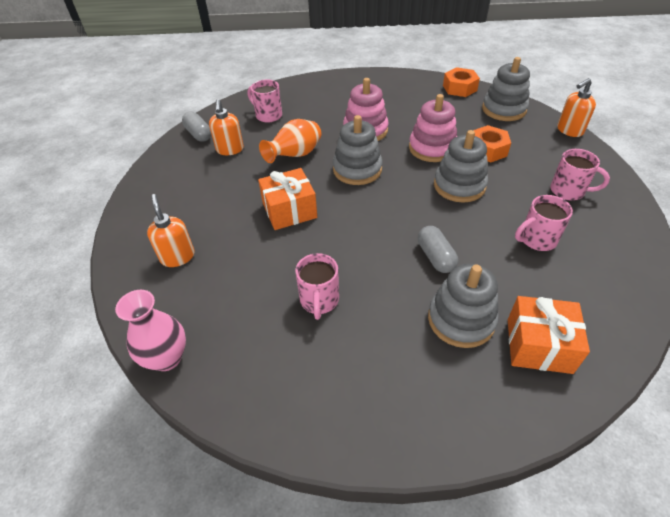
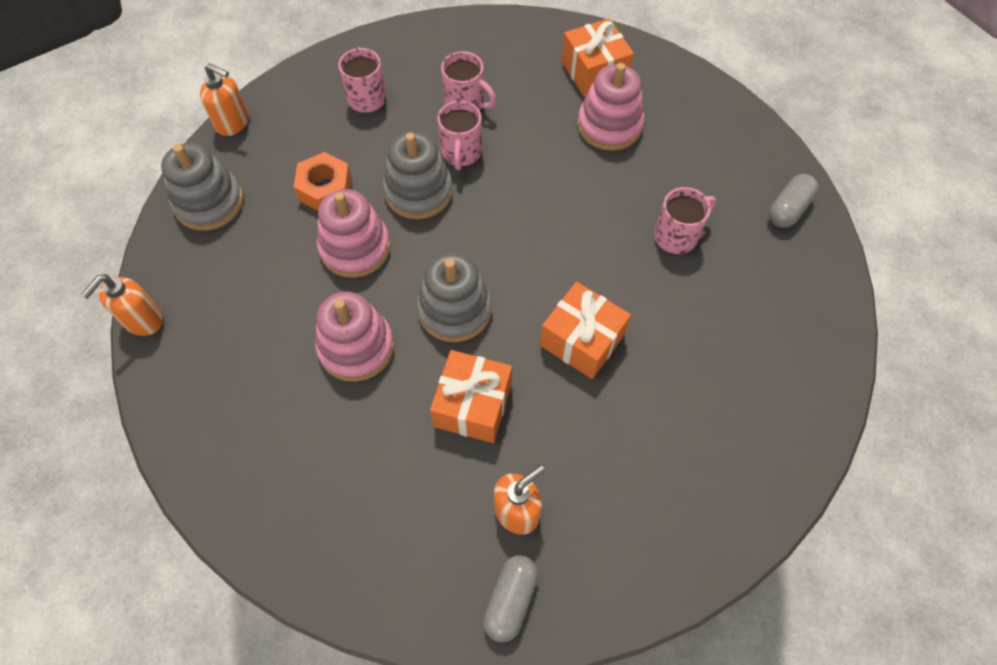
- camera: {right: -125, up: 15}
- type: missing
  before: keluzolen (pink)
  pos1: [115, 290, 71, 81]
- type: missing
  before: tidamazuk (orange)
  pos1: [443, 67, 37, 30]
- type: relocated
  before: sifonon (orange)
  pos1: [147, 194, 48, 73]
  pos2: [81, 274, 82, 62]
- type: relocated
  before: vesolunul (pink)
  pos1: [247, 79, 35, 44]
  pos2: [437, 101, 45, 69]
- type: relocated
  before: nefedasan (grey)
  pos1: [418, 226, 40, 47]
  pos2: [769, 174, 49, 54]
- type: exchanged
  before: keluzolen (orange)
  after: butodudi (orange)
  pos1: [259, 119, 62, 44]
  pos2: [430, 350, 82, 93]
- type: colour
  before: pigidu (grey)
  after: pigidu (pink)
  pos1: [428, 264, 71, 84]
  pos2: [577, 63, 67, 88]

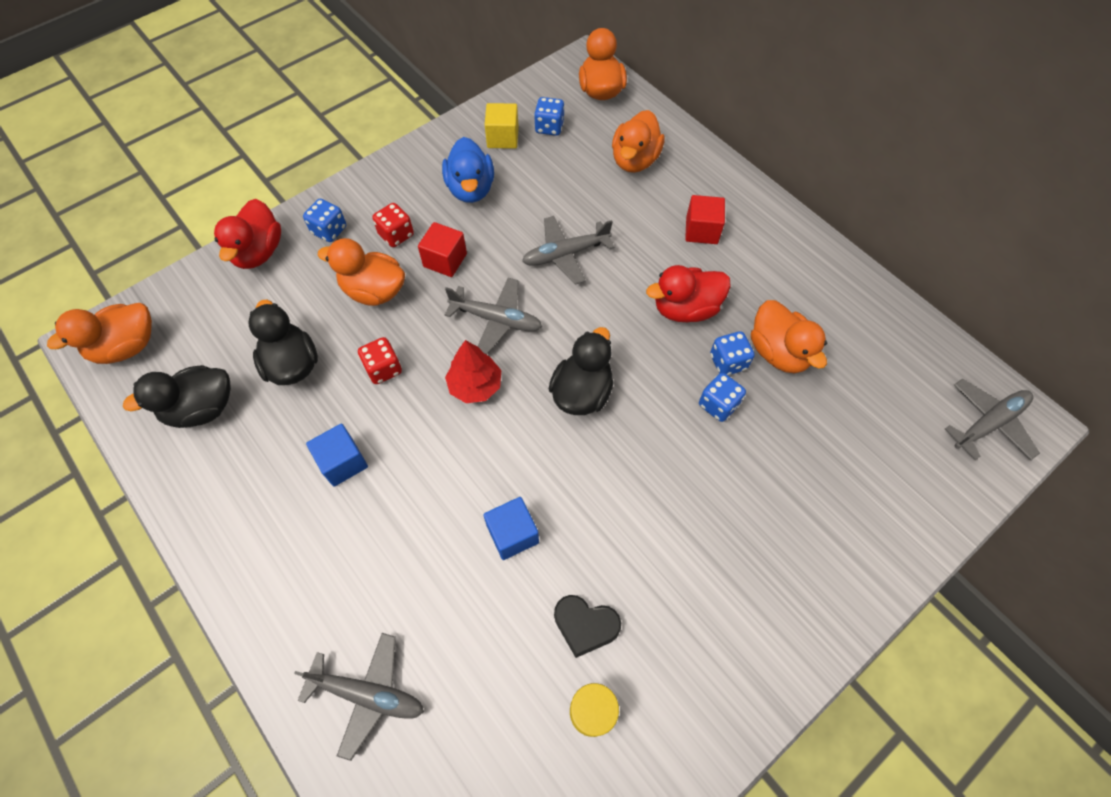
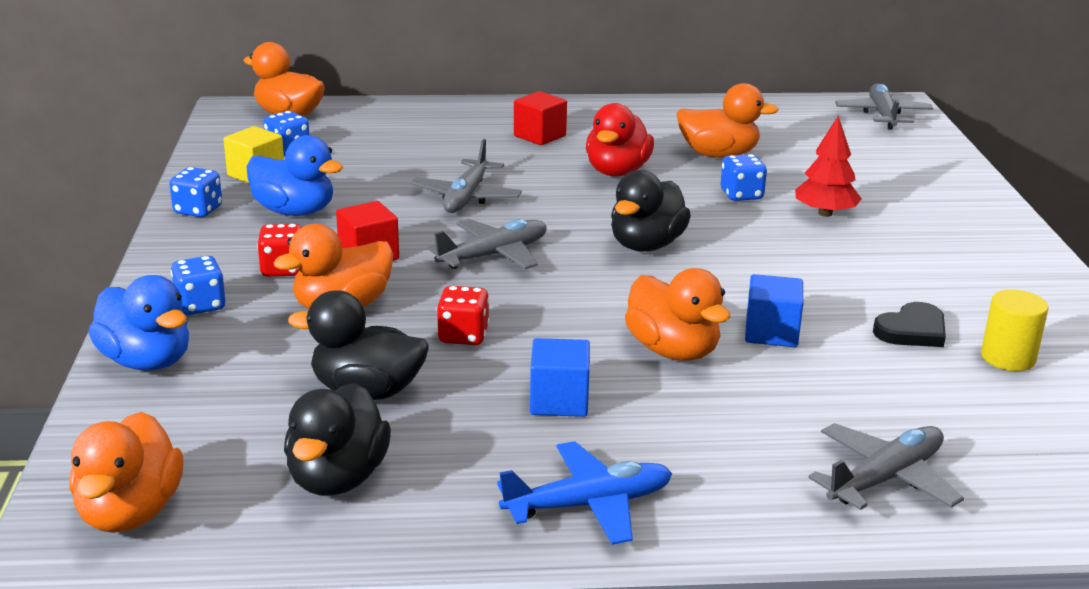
- camera: {right: -55, up: -35}
- type: appeared
  after: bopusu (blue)
  pos2: [497, 441, 175, 104]
- type: relocated
  before: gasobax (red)
  pos1: [445, 340, 56, 63]
  pos2: [795, 116, 67, 101]
- type: relocated
  before: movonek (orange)
  pos1: [612, 110, 53, 63]
  pos2: [625, 268, 105, 92]
- type: relocated
  before: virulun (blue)
  pos1: [710, 331, 44, 44]
  pos2: [169, 167, 53, 50]
- type: colour
  before: movonek (red)
  after: movonek (blue)
  pos1: [214, 199, 67, 70]
  pos2: [89, 275, 100, 96]
- type: spun
  before: movonek (black)
  pos1: [549, 327, 65, 88]
  pos2: [611, 170, 80, 82]
  turn: -120

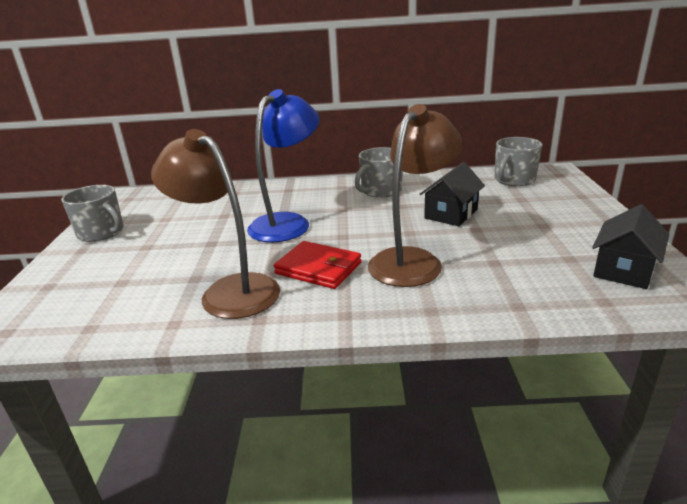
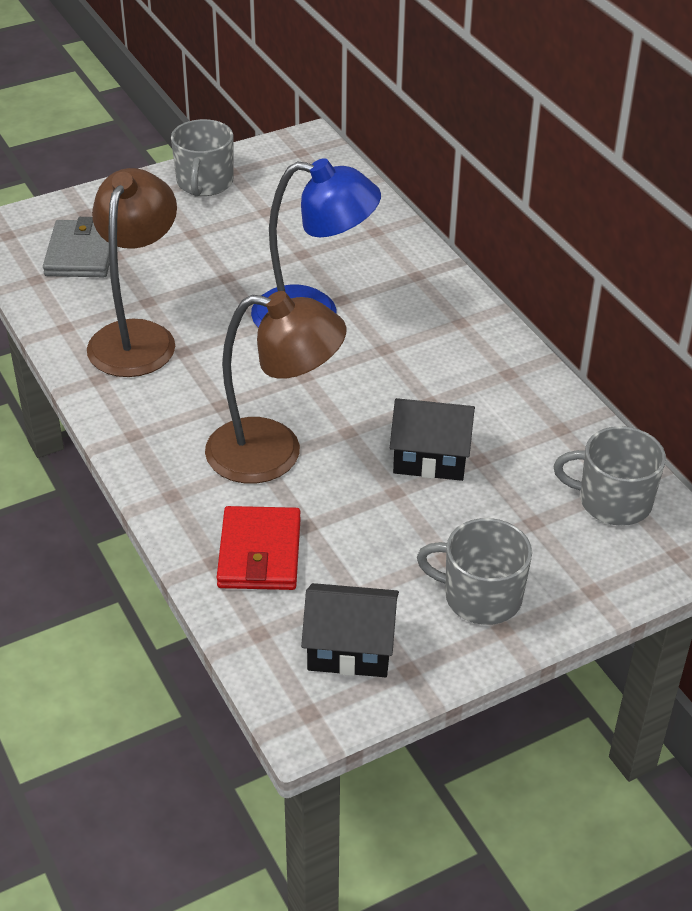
- camera: {right: 60, up: 15}
- type: appeared
  after: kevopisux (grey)
  pos2: [43, 217, 66, 60]
- type: relocated
  before: kevopisux (red)
  pos1: [274, 241, 88, 48]
  pos2: [217, 506, 84, 84]
- type: relocated
  before: vesolunul (grey)
  pos1: [354, 147, 49, 51]
  pos2: [417, 518, 115, 107]

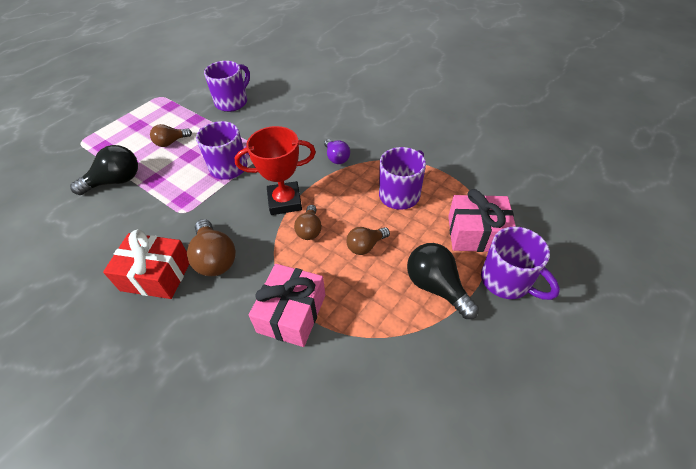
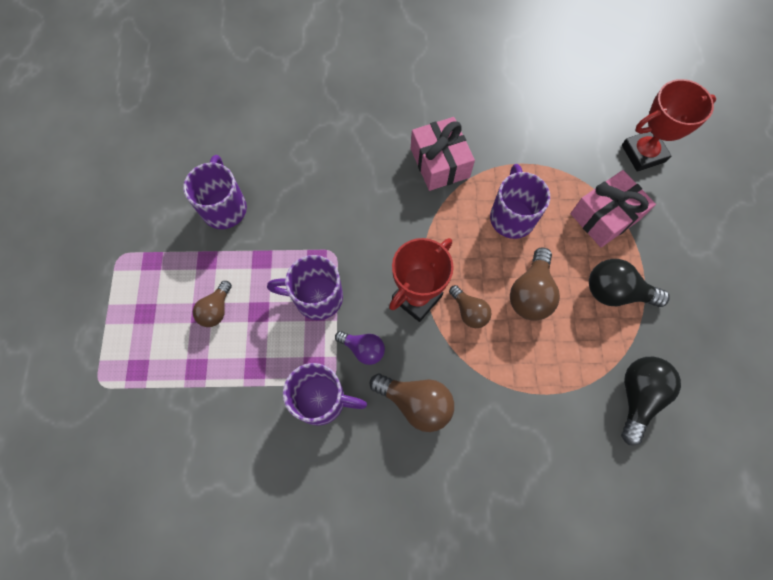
- camera: {right: -40, up: 20}
- type: missing
  before: butodudi (red)
  pos1: [103, 229, 86, 70]
- type: appeared
  after: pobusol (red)
  pos2: [622, 79, 94, 93]
- type: relocated
  before: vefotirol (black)
  pos1: [70, 145, 68, 50]
  pos2: [621, 357, 60, 88]
- type: relocated
  before: butodudi (pink)
  pos1: [249, 264, 76, 83]
  pos2: [411, 117, 64, 74]
- type: relocated
  before: vefotirol (purple)
  pos1: [324, 139, 26, 25]
  pos2: [335, 331, 50, 34]
- type: relocated
  before: vesolunul (purple)
  pos1: [481, 227, 79, 73]
  pos2: [283, 363, 84, 63]
- type: size
  before: vefotirol (brown)
  pos1: [346, 227, 44, 28]
  pos2: [510, 247, 50, 74]
  scale: 1.58

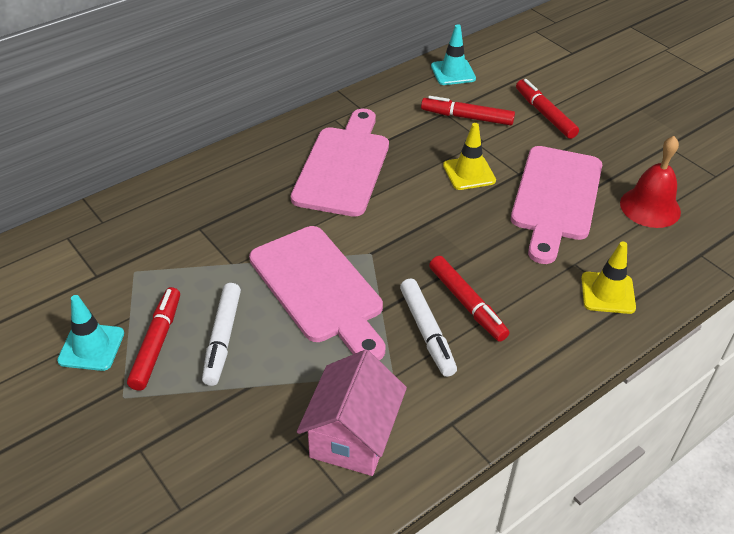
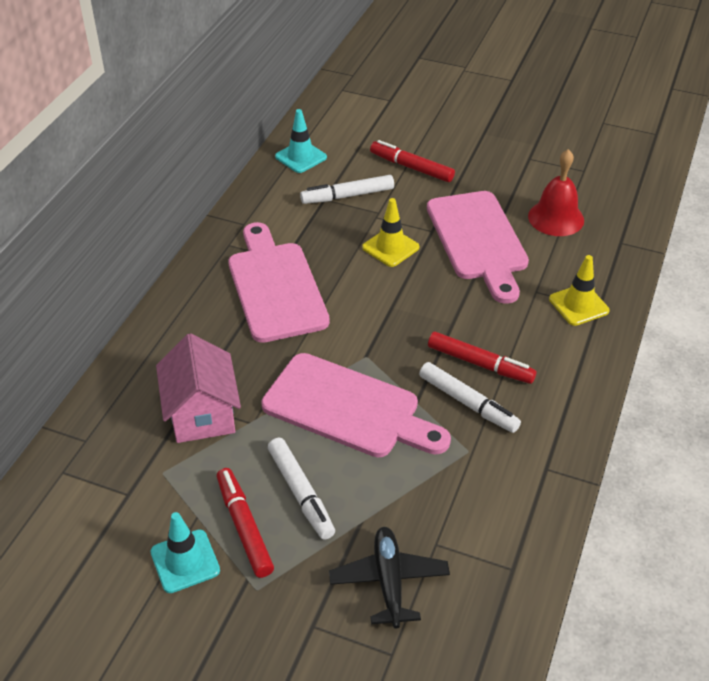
- camera: {right: -30, up: 0}
- type: appeared
  after: bopusu (black)
  pos2: [329, 527, 121, 102]
- type: relocated
  before: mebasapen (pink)
  pos1: [297, 350, 110, 126]
  pos2: [156, 333, 85, 110]
- type: colour
  before: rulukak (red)
  after: rulukak (white)
  pos1: [421, 96, 94, 29]
  pos2: [300, 175, 94, 29]

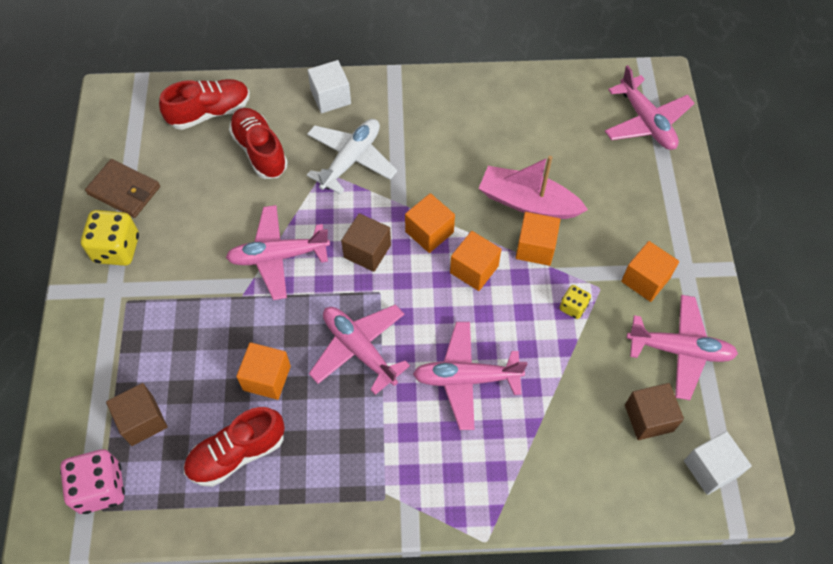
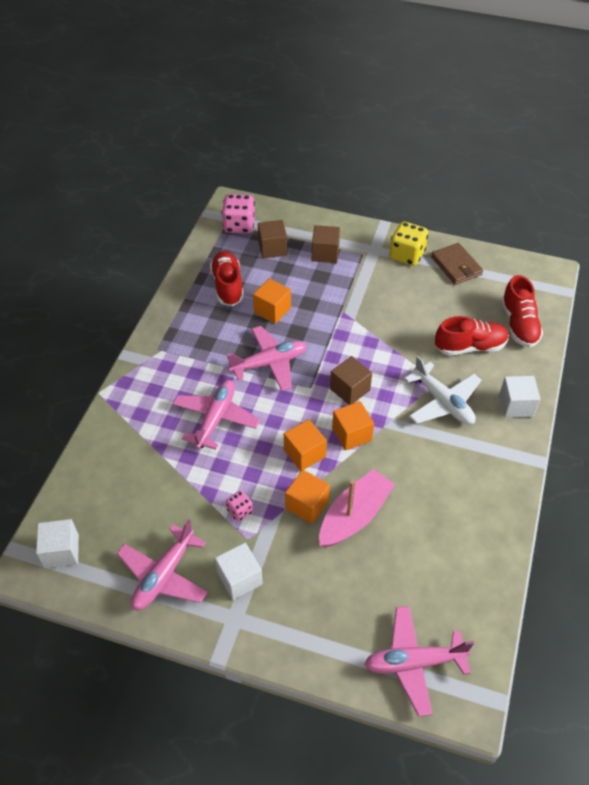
- camera: {right: 110, up: -10}
- type: missing
  before: bopusu (pink)
  pos1: [226, 205, 104, 95]
- type: relocated
  before: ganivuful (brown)
  pos1: [625, 383, 59, 57]
  pos2: [312, 225, 28, 38]
- type: colour
  before: virulun (yellow)
  after: virulun (pink)
  pos1: [559, 285, 32, 34]
  pos2: [226, 490, 27, 31]
- type: colour
  before: ganivuful (orange)
  after: ganivuful (white)
  pos1: [621, 241, 58, 61]
  pos2: [215, 543, 48, 57]
- type: spun
  before: kevopisux (brown)
  pos1: [85, 159, 75, 59]
  pos2: [431, 243, 52, 42]
  turn: -75

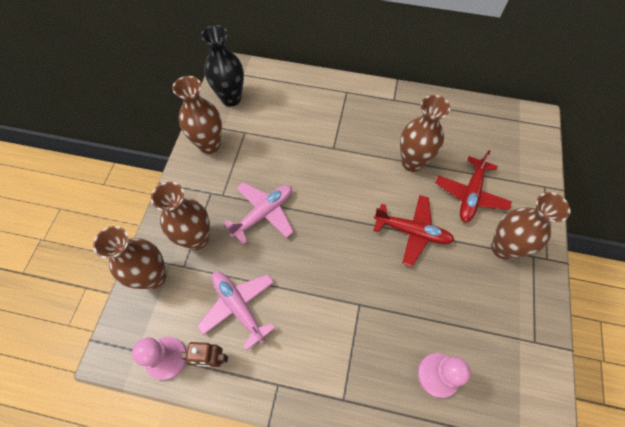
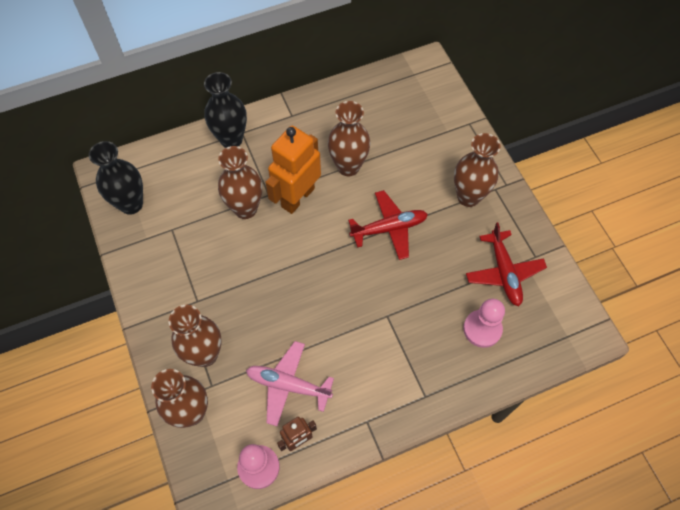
- camera: {right: -35, up: 0}
- type: missing
  before: bopusu (pink)
  pos1: [224, 182, 70, 63]
- type: appeared
  after: keluzolen (black)
  pos2: [204, 72, 43, 76]
- type: appeared
  after: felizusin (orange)
  pos2: [265, 126, 56, 88]
- type: relocated
  before: keluzolen (brown)
  pos1: [172, 76, 50, 78]
  pos2: [218, 146, 44, 73]
- type: relocated
  before: bopusu (red)
  pos1: [436, 150, 76, 72]
  pos2: [466, 222, 81, 84]

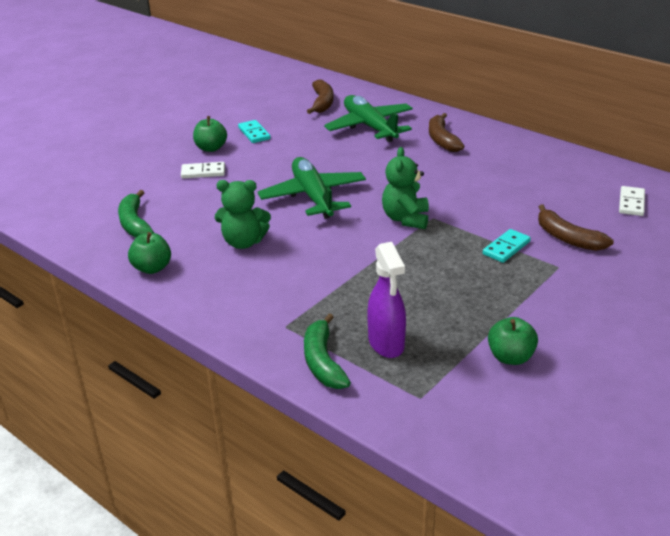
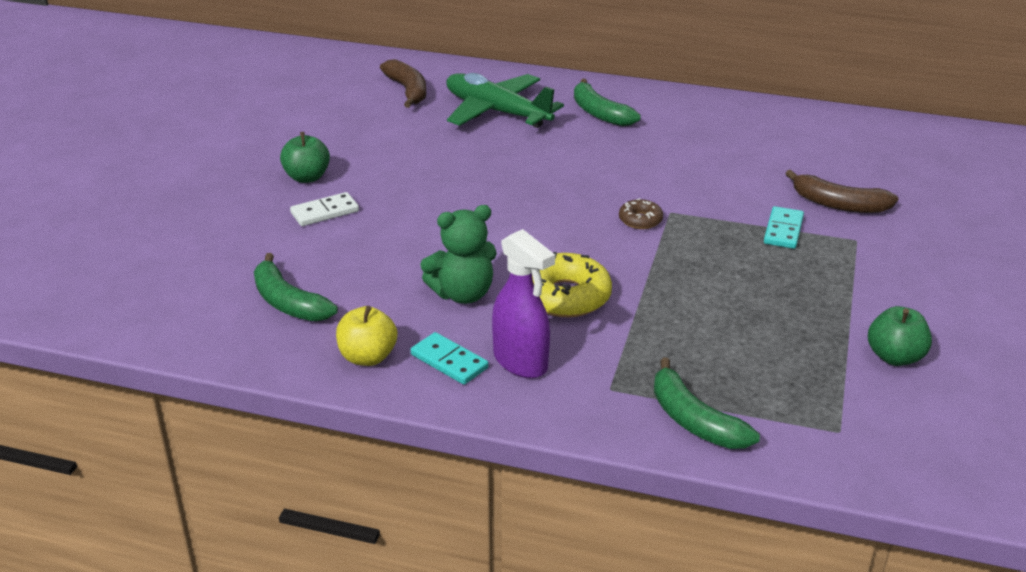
- camera: {right: -25, up: 0}
- type: missing
  before: bopusu (green)
  pos1: [258, 157, 108, 62]
- type: missing
  before: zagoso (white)
  pos1: [619, 186, 26, 30]
- type: appeared
  after: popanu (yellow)
  pos2: [532, 251, 80, 66]
- type: relocated
  before: zagoso (turquoise)
  pos1: [238, 120, 33, 23]
  pos2: [411, 332, 78, 53]
- type: relocated
  before: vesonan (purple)
  pos1: [367, 242, 39, 116]
  pos2: [492, 229, 63, 149]
- type: exchanged
  before: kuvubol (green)
  after: popanu (brown)
  pos1: [382, 147, 47, 82]
  pos2: [619, 198, 44, 31]
- type: colour
  before: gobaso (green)
  after: gobaso (yellow)
  pos1: [128, 232, 43, 42]
  pos2: [336, 306, 61, 60]
- type: colour
  before: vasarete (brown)
  after: vasarete (green)
  pos1: [429, 113, 35, 39]
  pos2: [574, 79, 67, 47]

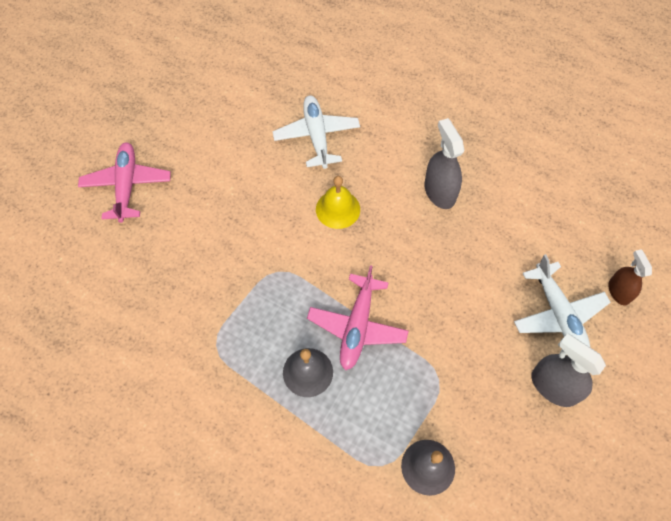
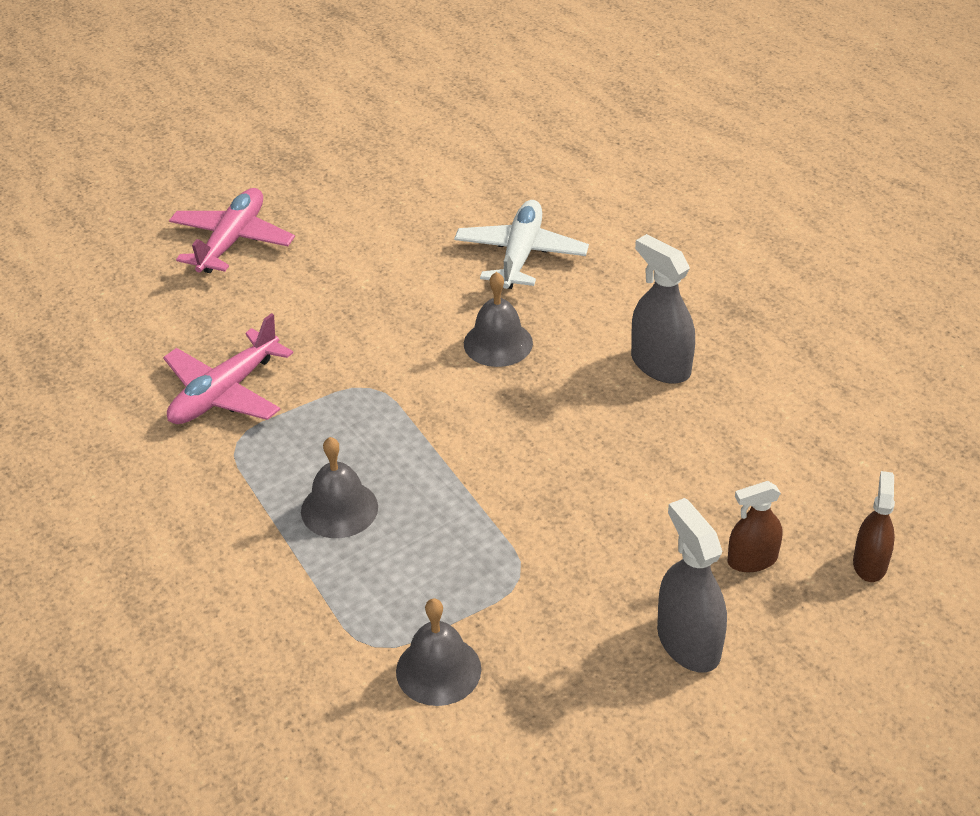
- camera: {right: 25, up: -20}
- type: relocated
  before: bopusu (pink)
  pos1: [307, 265, 102, 105]
  pos2: [163, 313, 130, 111]
- type: exchanged
  before: bopusu (white)
  after: vesonan (brown)
  pos1: [514, 254, 97, 93]
  pos2: [727, 481, 56, 91]
- type: colour
  before: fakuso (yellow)
  after: fakuso (grey)
  pos1: [316, 176, 44, 53]
  pos2: [464, 272, 69, 95]
- type: spun
  before: vesonan (grey)
  pos1: [424, 118, 40, 91]
  pos2: [631, 234, 64, 150]
  turn: -45

